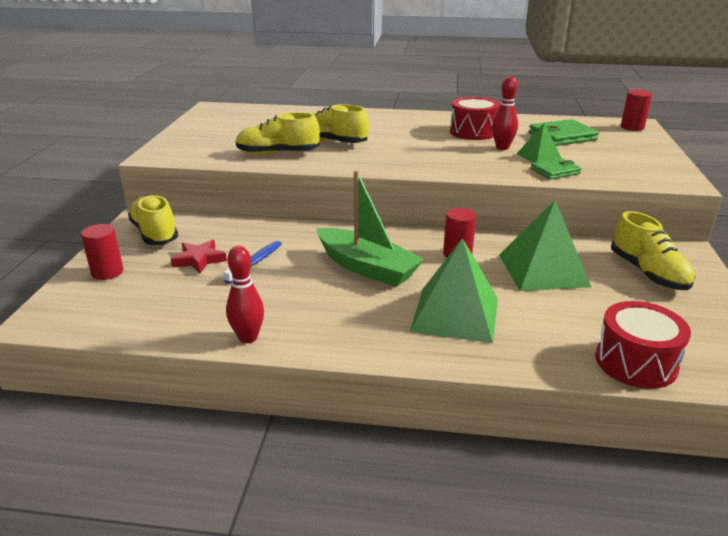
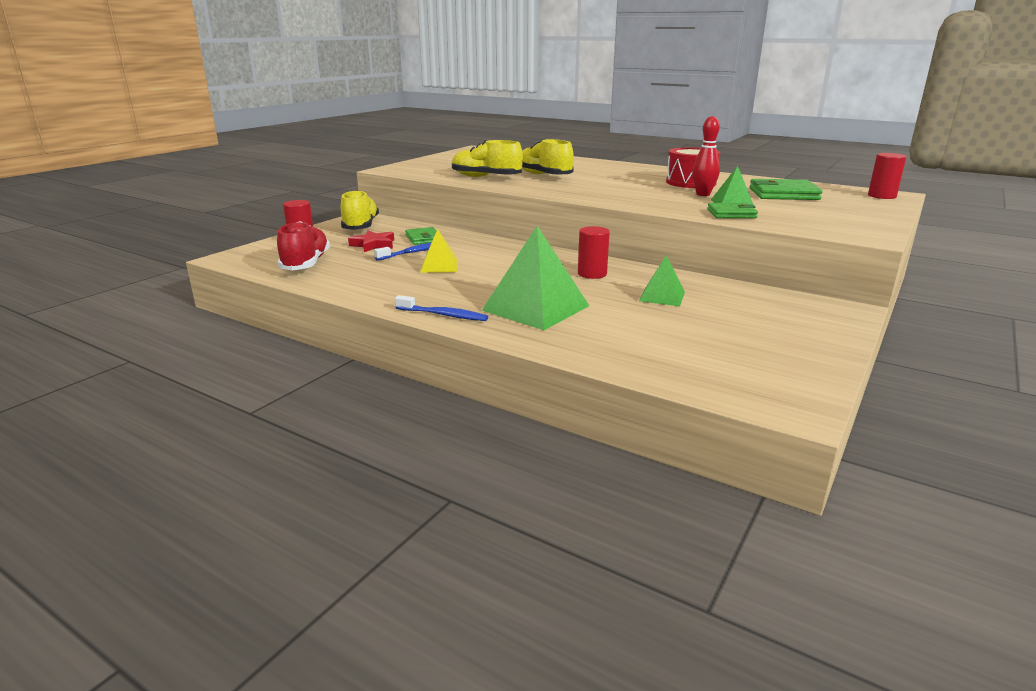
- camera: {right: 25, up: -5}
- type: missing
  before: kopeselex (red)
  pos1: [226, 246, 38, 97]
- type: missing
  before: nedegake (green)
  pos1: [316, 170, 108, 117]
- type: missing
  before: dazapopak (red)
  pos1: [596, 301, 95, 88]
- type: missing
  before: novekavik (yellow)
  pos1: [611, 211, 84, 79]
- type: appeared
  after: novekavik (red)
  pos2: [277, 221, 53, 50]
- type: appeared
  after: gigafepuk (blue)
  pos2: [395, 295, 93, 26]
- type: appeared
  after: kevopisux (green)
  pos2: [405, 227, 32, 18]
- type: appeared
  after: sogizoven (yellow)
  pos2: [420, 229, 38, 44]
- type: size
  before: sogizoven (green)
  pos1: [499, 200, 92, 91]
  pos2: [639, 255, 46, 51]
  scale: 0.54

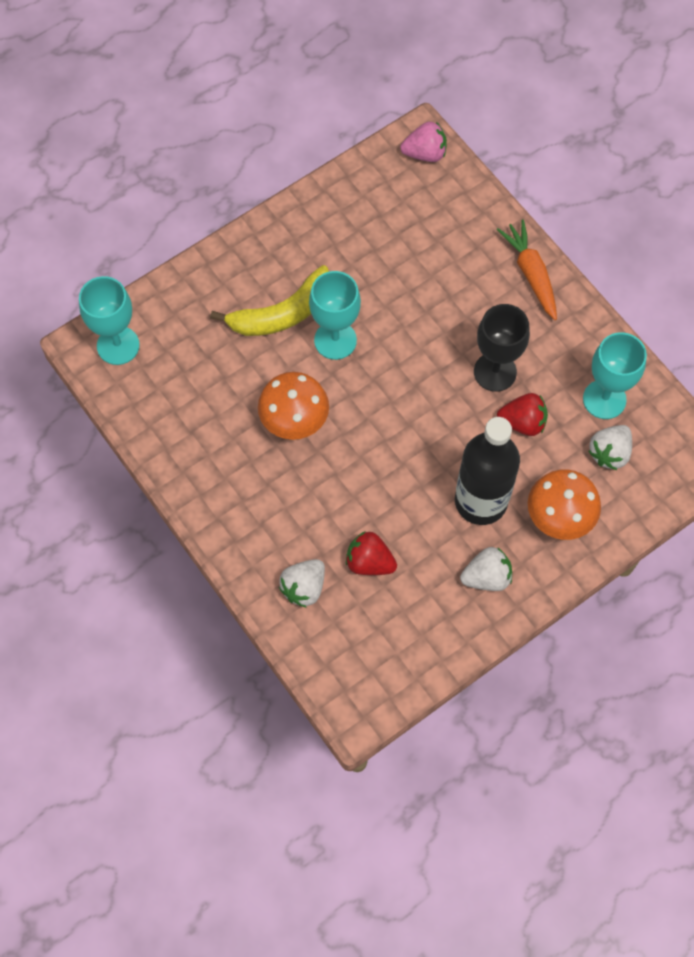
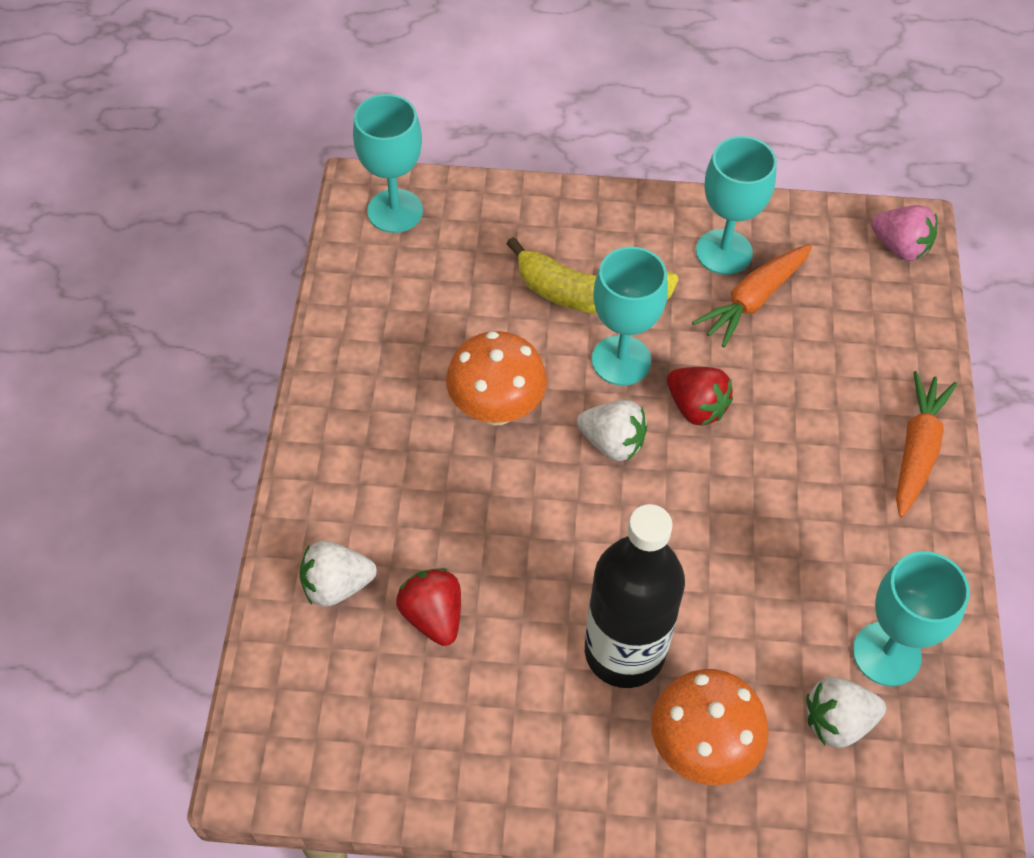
- camera: {right: 40, up: -10}
- type: missing
  before: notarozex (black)
  pos1: [474, 304, 56, 88]
- type: appeared
  after: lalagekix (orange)
  pos2: [692, 244, 120, 103]
- type: appeared
  after: notarozex (turquoise)
  pos2: [696, 136, 81, 139]
- type: relocated
  before: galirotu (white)
  pos1: [460, 547, 52, 44]
  pos2: [577, 400, 70, 61]
- type: relocated
  before: galirotu (red)
  pos1: [497, 393, 51, 43]
  pos2: [667, 367, 66, 59]

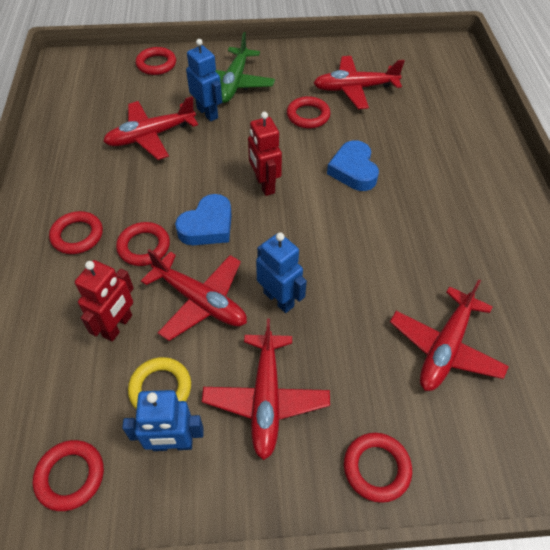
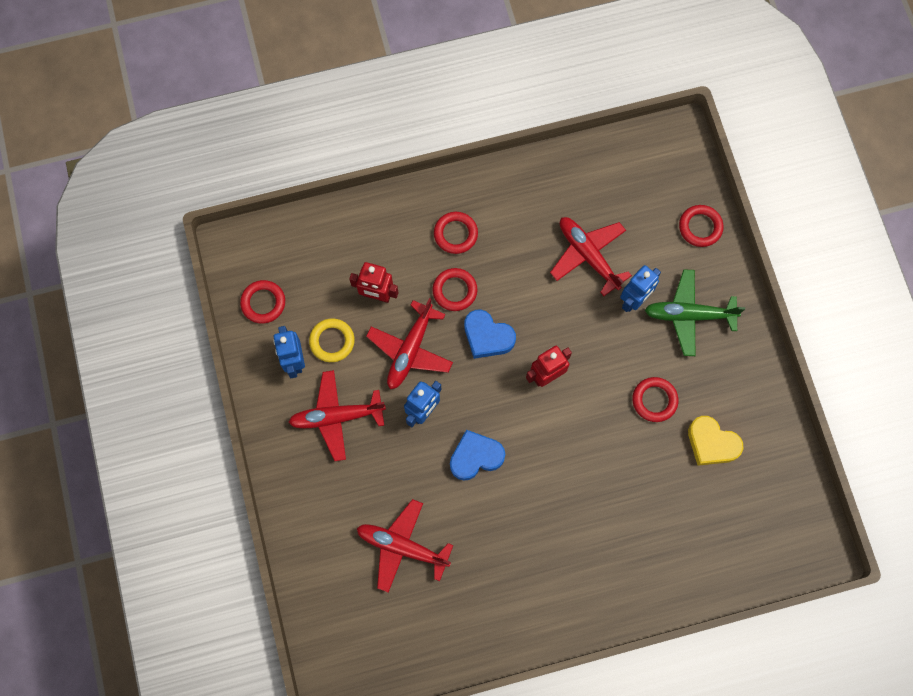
- camera: {right: 80, up: 20}
- type: missing
  before: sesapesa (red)
  pos1: [344, 433, 68, 70]
- type: relocated
  before: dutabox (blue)
  pos1: [327, 140, 52, 51]
  pos2: [450, 430, 55, 51]
- type: exchanged
  before: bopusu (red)
  after: dutabox (yellow)
  pos1: [314, 56, 91, 53]
  pos2: [688, 416, 55, 50]

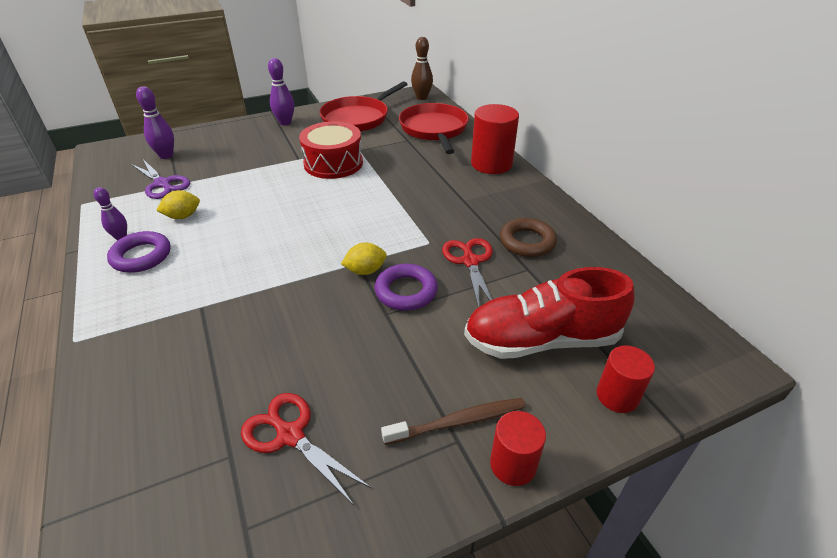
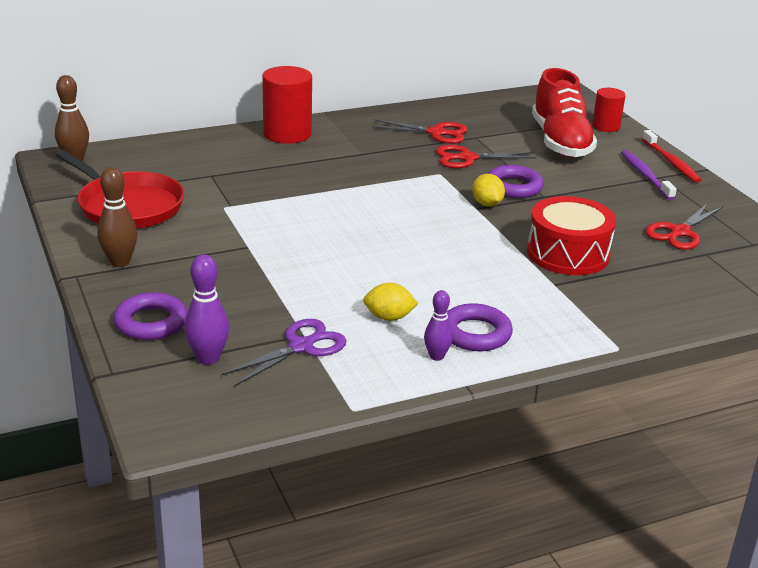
- camera: {right: -90, up: -10}
- type: missing
  before: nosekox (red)
  pos1: [399, 103, 70, 51]
- type: appeared
  after: sesapesa (purple)
  pos2: [113, 292, 74, 48]
- type: relocated
  before: dazapopak (red)
  pos1: [299, 121, 64, 58]
  pos2: [527, 196, 89, 79]
- type: exchanged
  before: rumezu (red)
  after: gigafepuk (red)
  pos1: [490, 411, 56, 75]
  pos2: [642, 130, 59, 53]
- type: exchanged
  before: sesapesa (brown)
  after: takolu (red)
  pos1: [500, 218, 57, 39]
  pos2: [372, 120, 96, 24]
- type: colour
  before: kopeselex (purple)
  after: kopeselex (brown)
  pos1: [268, 58, 26, 67]
  pos2: [97, 167, 41, 100]
- type: colour
  before: gigafepuk (brown)
  after: gigafepuk (purple)
  pos1: [381, 398, 145, 47]
  pos2: [621, 150, 56, 50]
- type: spun
  before: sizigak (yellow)
  pos1: [156, 190, 44, 29]
  pos2: [363, 283, 55, 38]
  turn: -60

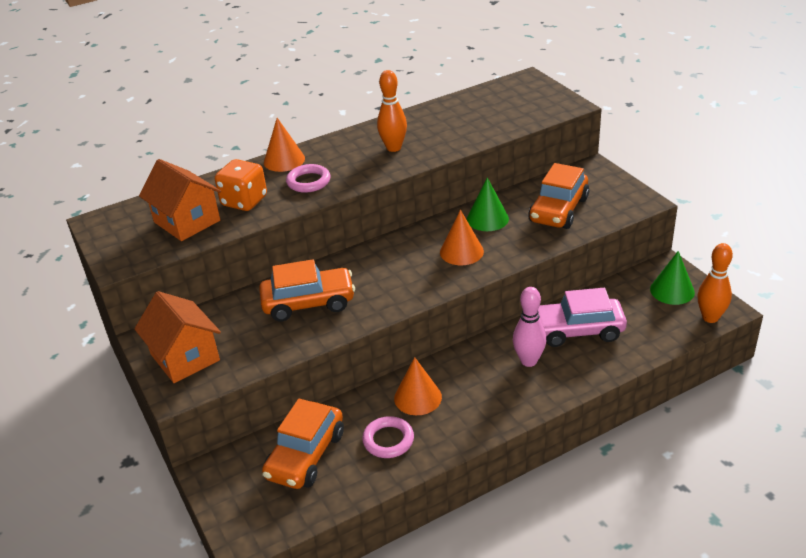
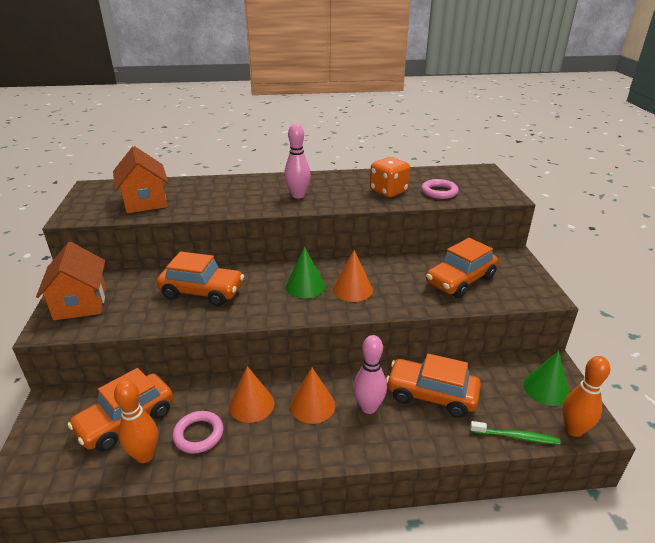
- camera: {right: 20, up: -5}
- type: appeared
  after: kopeselex (pink)
  pos2: [284, 123, 27, 76]
- type: appeared
  after: gigafepuk (green)
  pos2: [470, 421, 91, 24]
- type: relocated
  before: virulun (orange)
  pos1: [215, 159, 52, 52]
  pos2: [370, 157, 40, 40]
- type: relocated
  before: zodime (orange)
  pos1: [264, 118, 41, 54]
  pos2: [290, 367, 45, 57]
- type: relocated
  before: sesapesa (pink)
  pos1: [286, 164, 45, 29]
  pos2: [421, 179, 38, 20]
- type: relocated
  before: kopeselex (orange)
  pos1: [377, 70, 30, 82]
  pos2: [114, 380, 44, 83]
- type: relocated
  before: zodime (green)
  pos1: [467, 178, 42, 53]
  pos2: [286, 247, 39, 52]
- type: colour
  before: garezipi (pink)
  after: garezipi (orange)
  pos1: [538, 288, 89, 59]
  pos2: [386, 354, 95, 64]

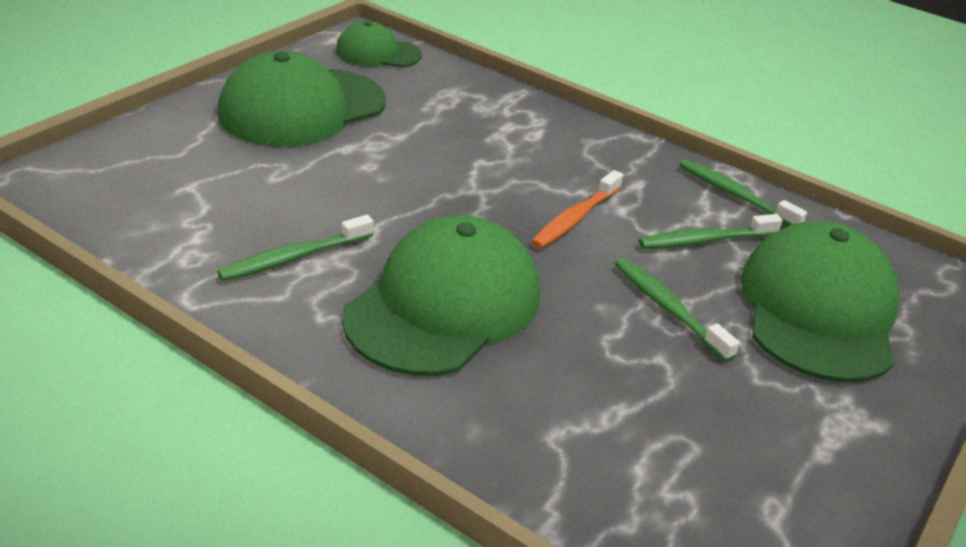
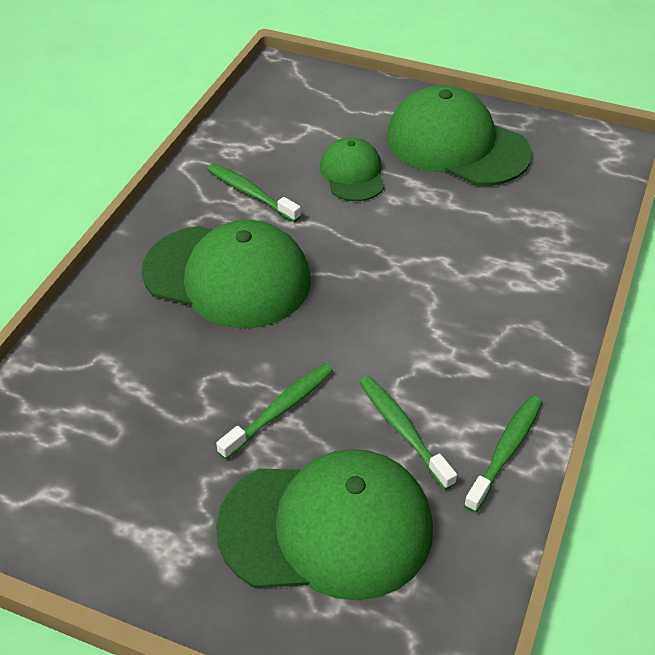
- camera: {right: 80, up: 10}
- type: missing
  before: gigafepuk (orange)
  pos1: [531, 170, 92, 79]
- type: relocated
  before: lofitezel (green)
  pos1: [336, 21, 86, 46]
  pos2: [320, 137, 65, 64]

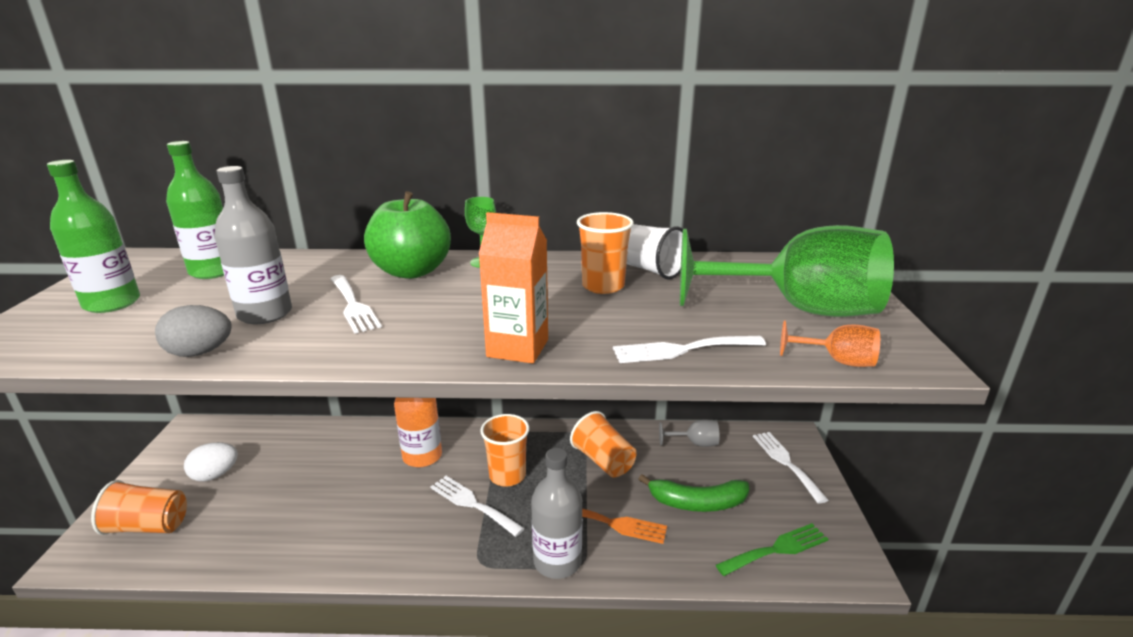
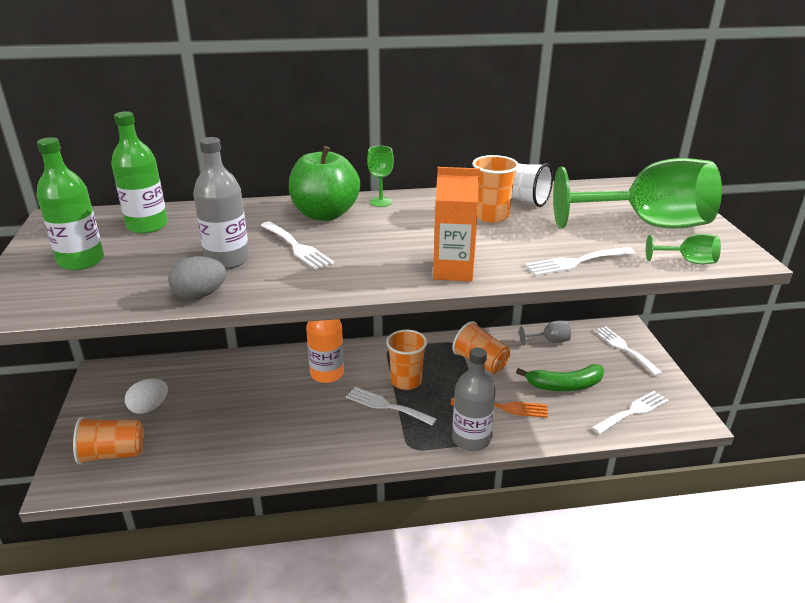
- camera: {right: -10, up: 5}
- type: colour
  before: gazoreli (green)
  after: gazoreli (white)
  pos1: [716, 523, 112, 53]
  pos2: [591, 391, 78, 43]
- type: colour
  before: notarozex (orange)
  after: notarozex (green)
  pos1: [780, 321, 100, 46]
  pos2: [646, 234, 75, 30]

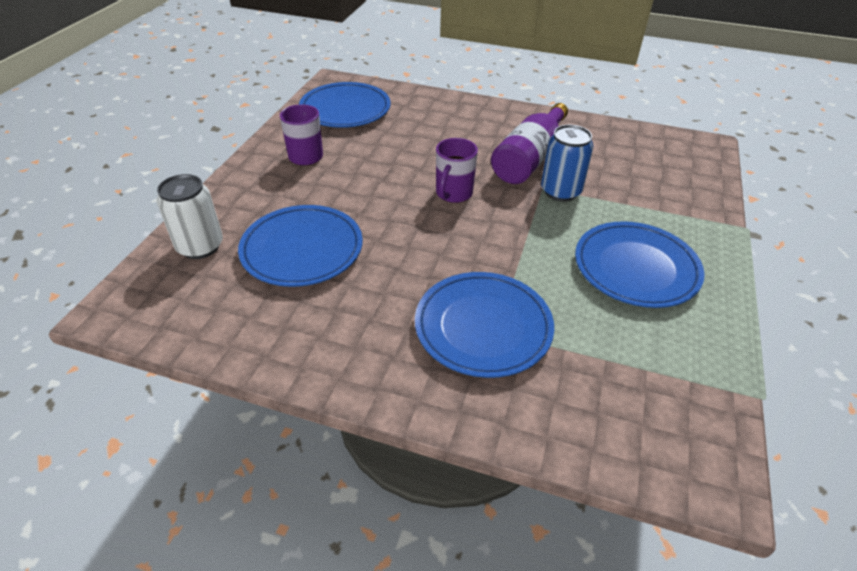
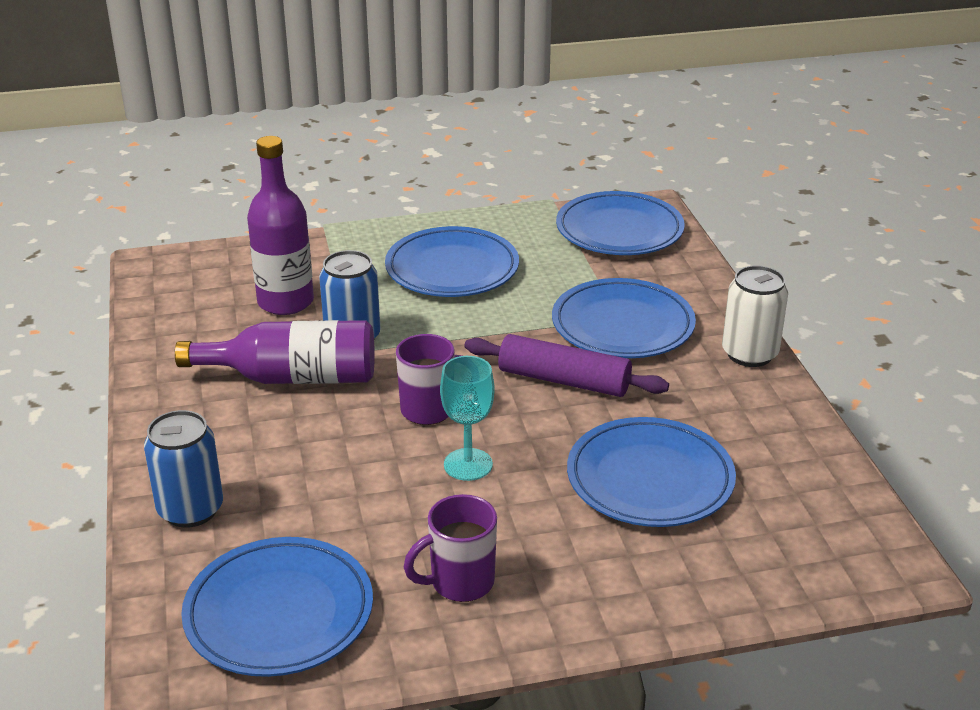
- camera: {right: -120, up: -10}
- type: appeared
  after: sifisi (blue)
  pos2: [144, 410, 79, 118]
- type: appeared
  after: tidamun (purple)
  pos2: [247, 136, 67, 179]
- type: appeared
  after: notarozex (turquoise)
  pos2: [440, 356, 55, 125]
- type: appeared
  after: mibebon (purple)
  pos2: [465, 334, 204, 63]
- type: appeared
  after: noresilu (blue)
  pos2: [556, 191, 129, 64]
- type: relocated
  before: sifisi (white)
  pos1: [157, 174, 66, 85]
  pos2: [722, 265, 66, 102]

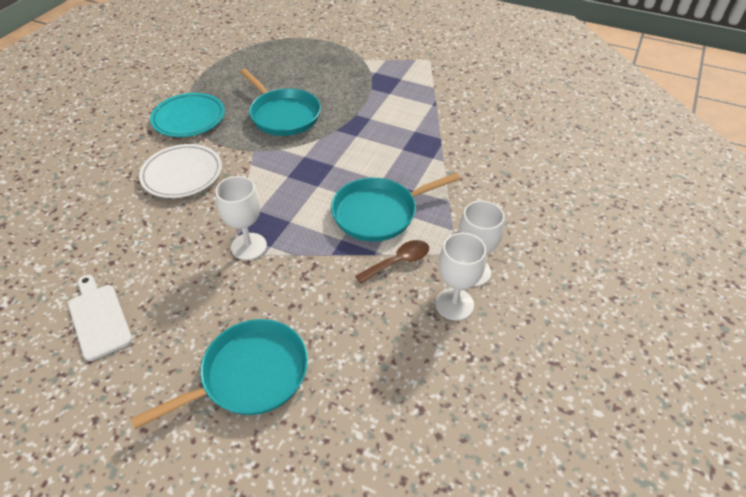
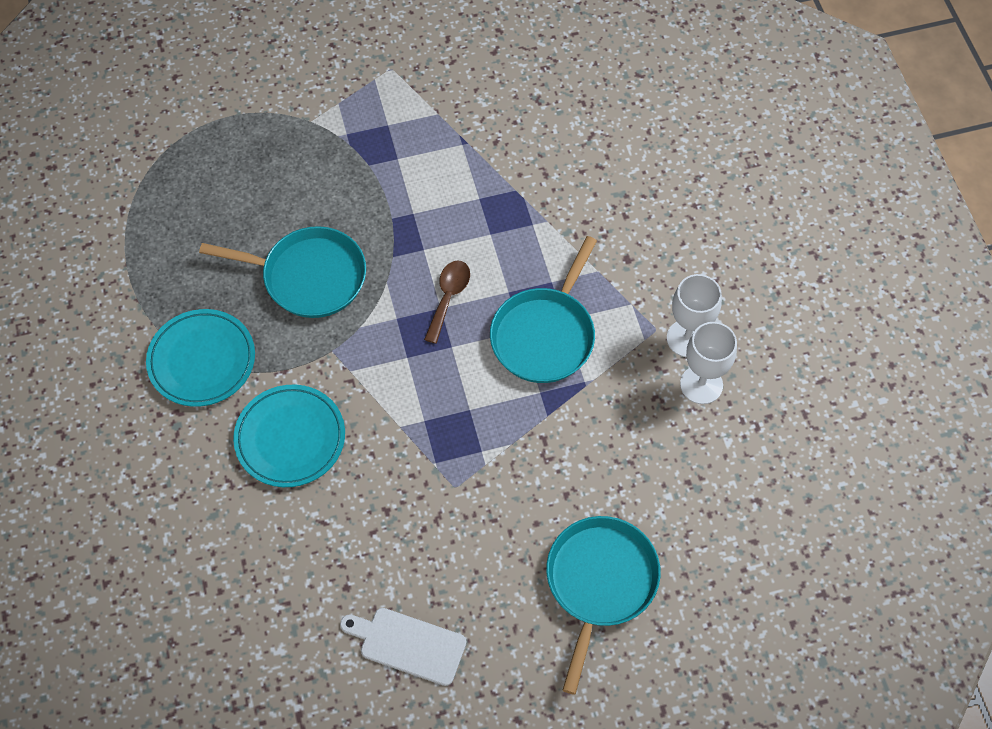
- camera: {right: -40, up: 15}
- type: missing
  before: notarozex (white)
  pos1: [215, 176, 52, 84]
- type: relocated
  before: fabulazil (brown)
  pos1: [355, 240, 74, 44]
  pos2: [424, 261, 46, 83]
- type: colour
  before: noresilu (white)
  after: noresilu (turquoise)
  pos1: [139, 144, 83, 54]
  pos2: [233, 385, 112, 102]

